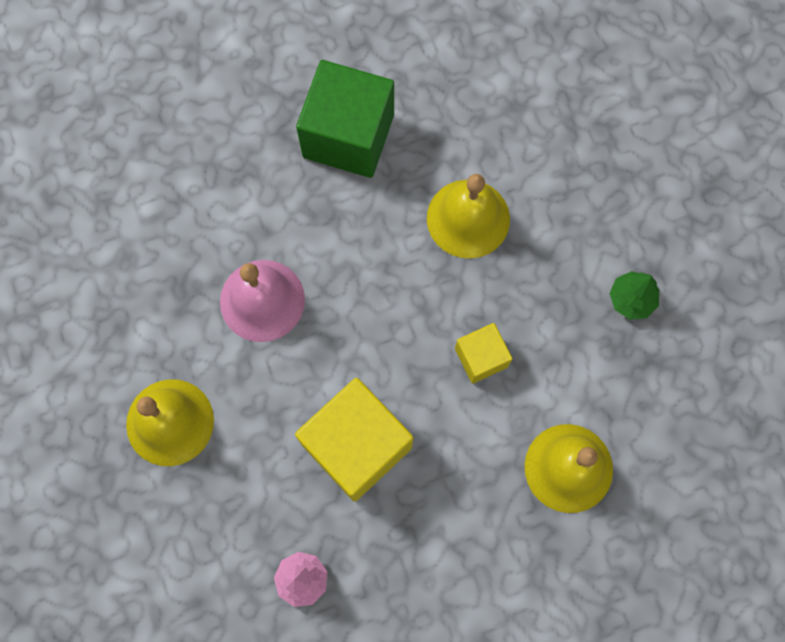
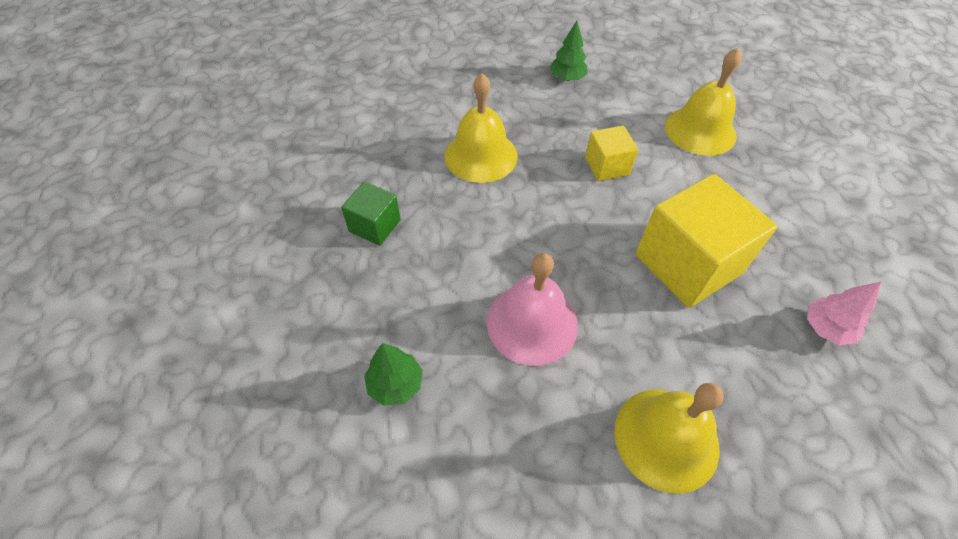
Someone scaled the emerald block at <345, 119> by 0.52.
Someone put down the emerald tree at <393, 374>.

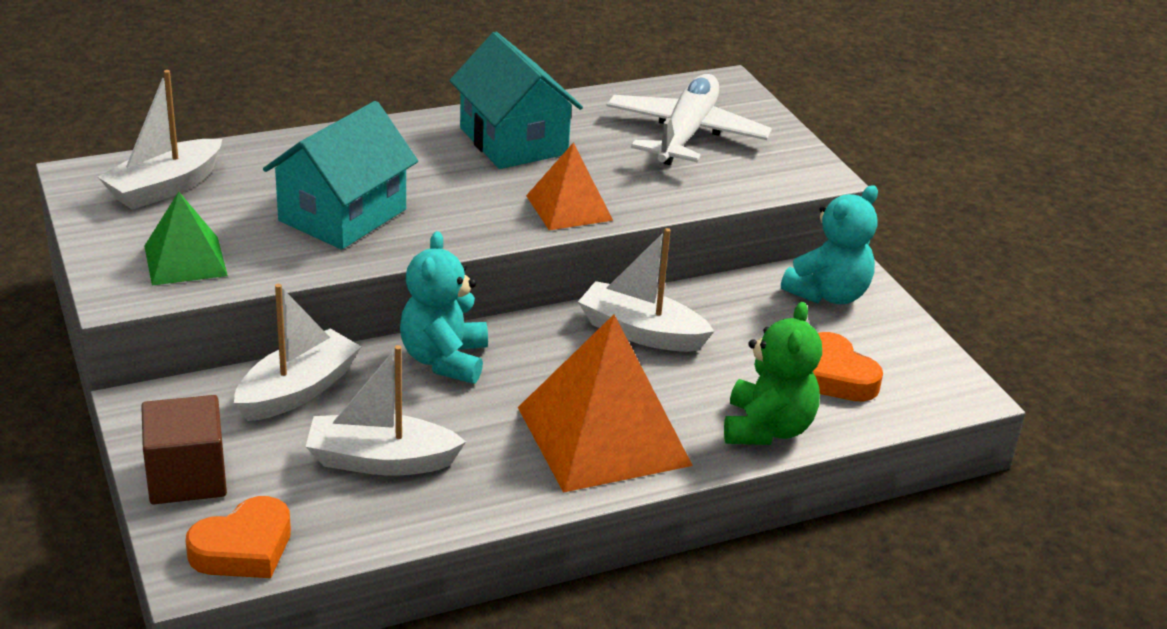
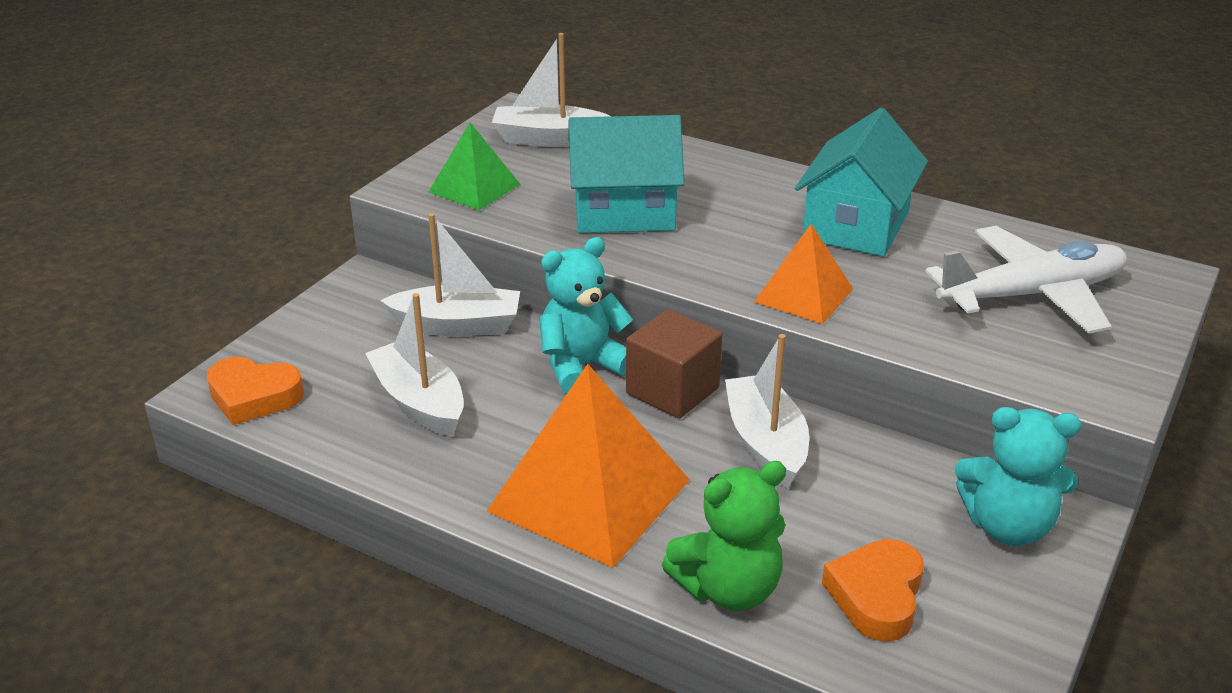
Someone carried the russet block from <184, 449> to <674, 364>.

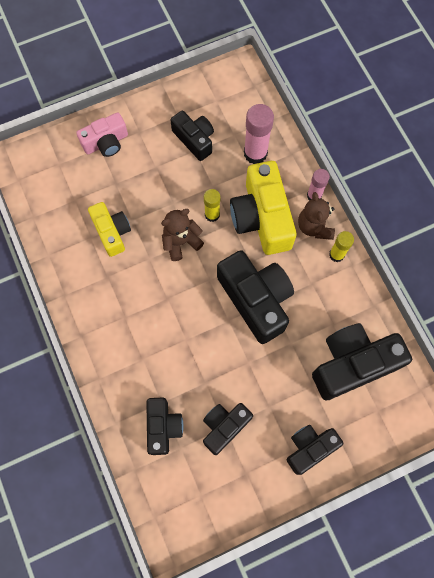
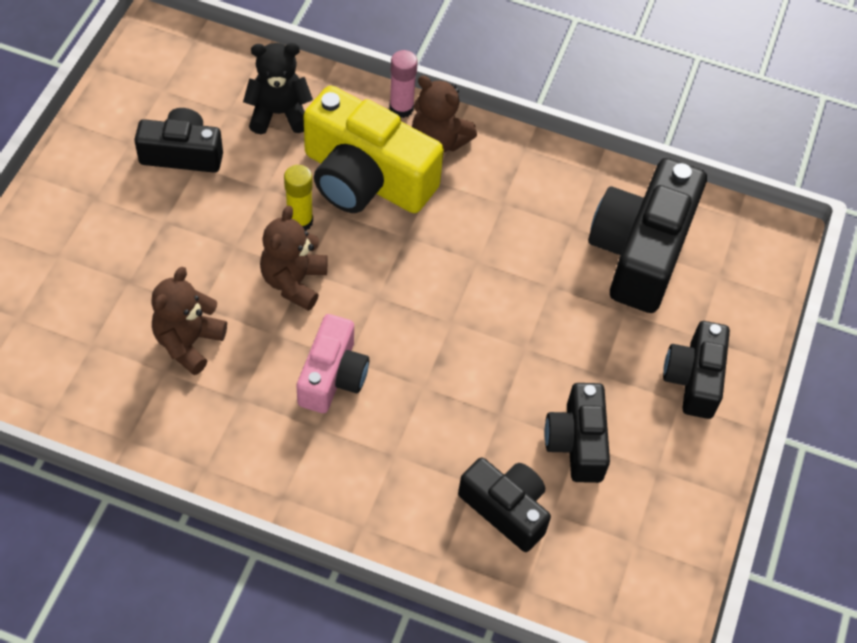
Someone carried the rosy photo camera from <102, 134> to <333, 363>.
Someone swapped the bright yellow photo camera at <109, 229> for the russet teddy at <189, 321>.
Someone took away the black photo camera at <255, 297>.
Someone swapped the rosy stick of glue at <259, 134> for the black teddy at <278, 88>.
Someone took away the bright yellow stick of glue at <341, 246>.

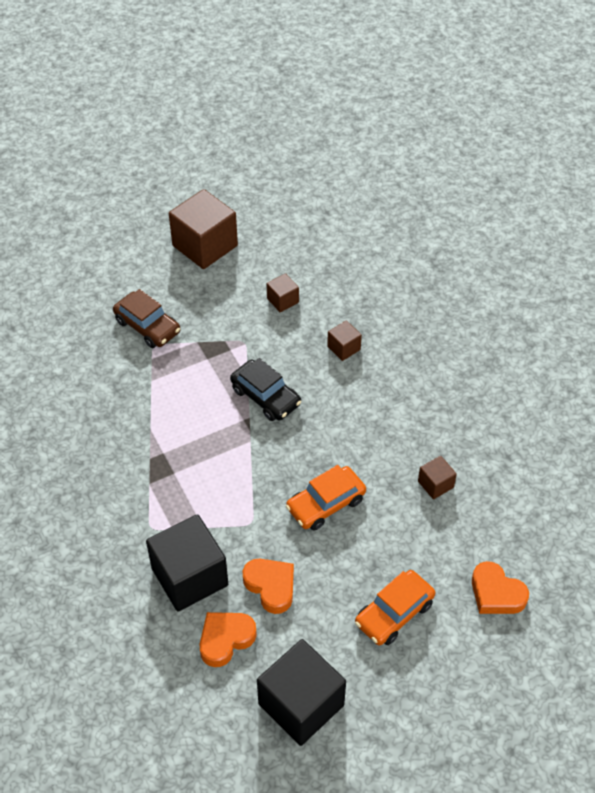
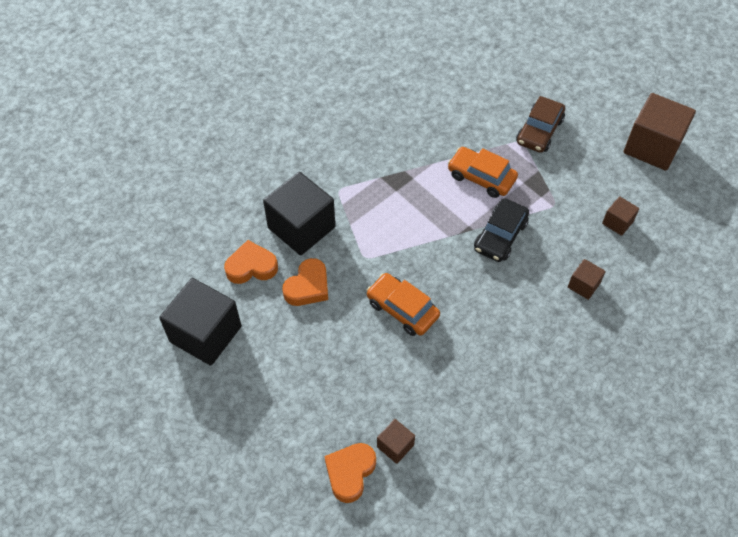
Someone rotated the orange-coloured heart at <228, 639> by 45 degrees counterclockwise.
Someone carried the orange-coloured automobile from <395, 607> to <483, 172>.
Someone carried the russet block from <437, 477> to <396, 441>.

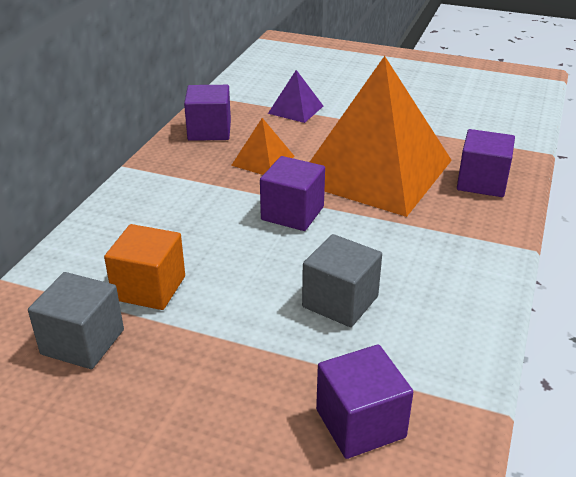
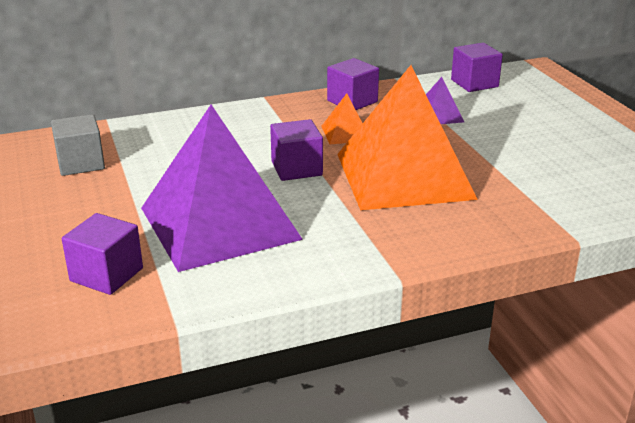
Someone took away the orange-coloured block at <144, 267>.
Someone swapped the grey block at <342, 280> for the royal purple solid pyramid at <222, 188>.
Someone carried the royal purple block from <486, 163> to <477, 67>.

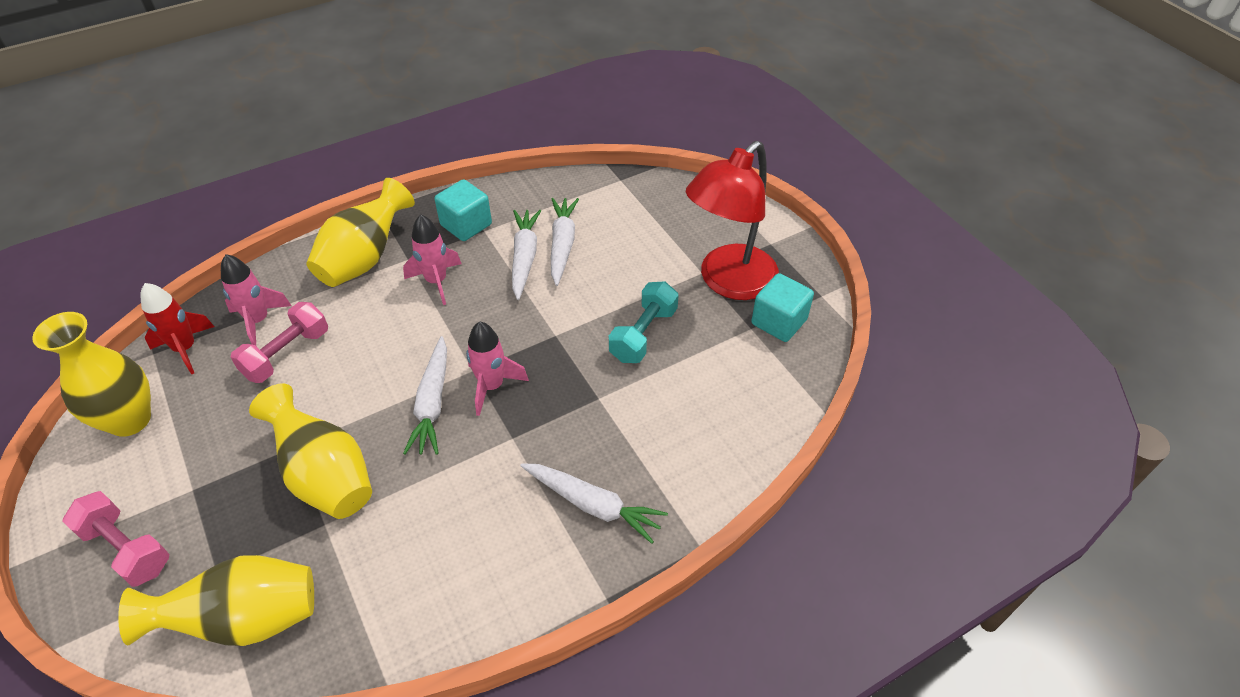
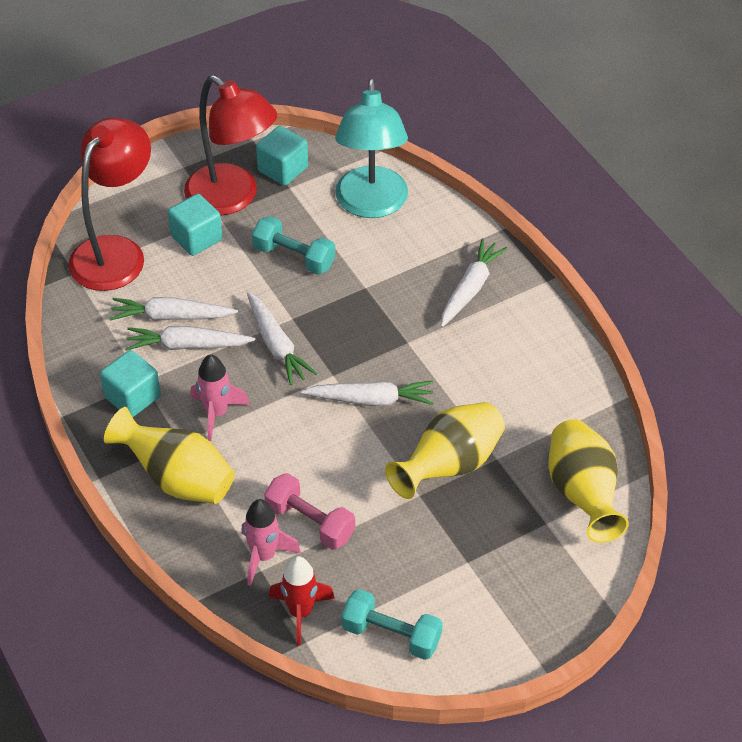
Someone swapped the bright yellow tall vase at <91, 374> for the teal free weight at <392, 624>.
Someone took away the rosy free weight at <115, 539>.
Someone took away the rosy spaceship at <497, 368>.
Someone put down the red reading lamp at <109, 204>.
Someone put down the teal block at <195, 225>.
Someone put down the snow-white toy carrot at <282, 338>.
Someone put down the teal reading lamp at <371, 148>.

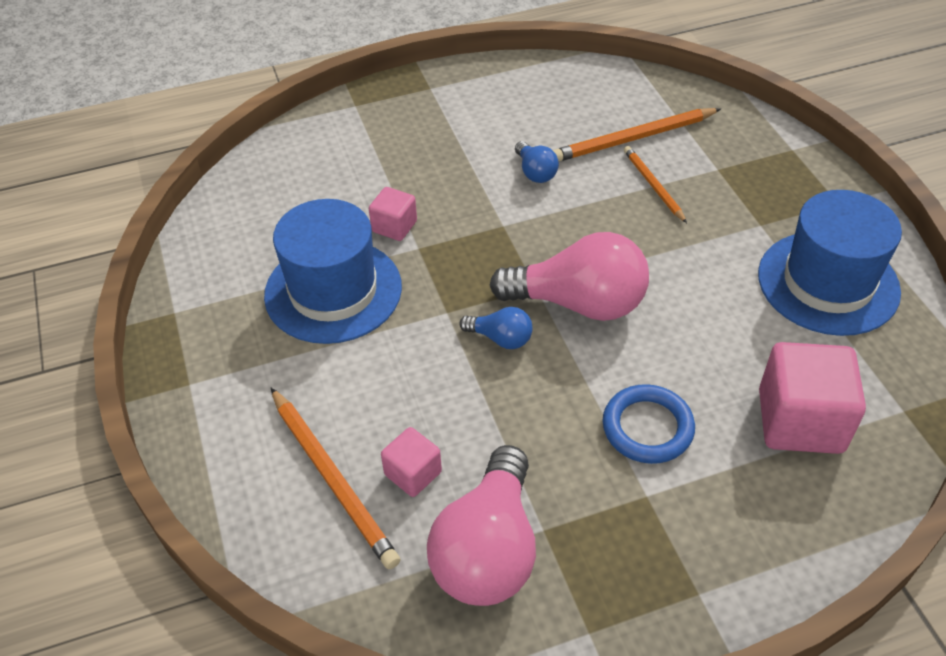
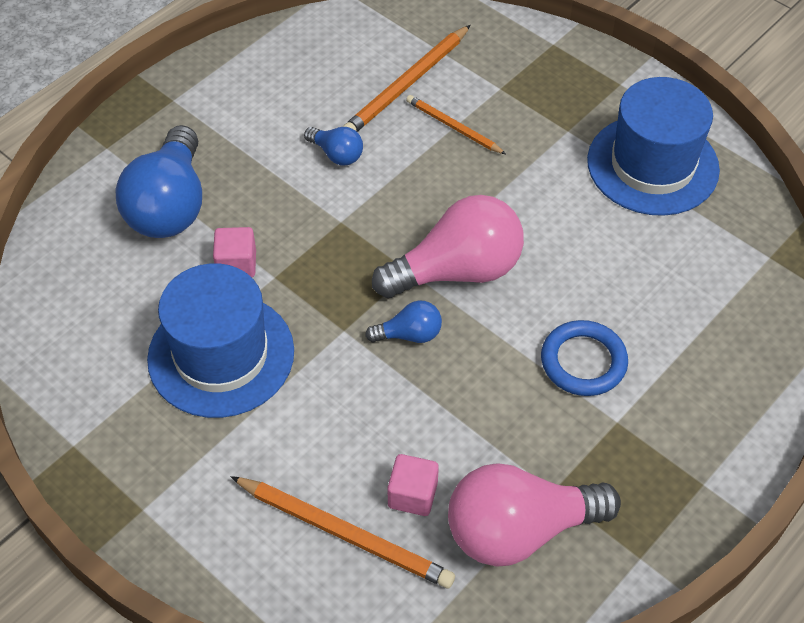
Someone rotated the rosy lightbulb at <481, 525> by 90 degrees clockwise.
Someone took away the rosy block at <812, 398>.
Someone put down the royal blue lightbulb at <159, 181>.

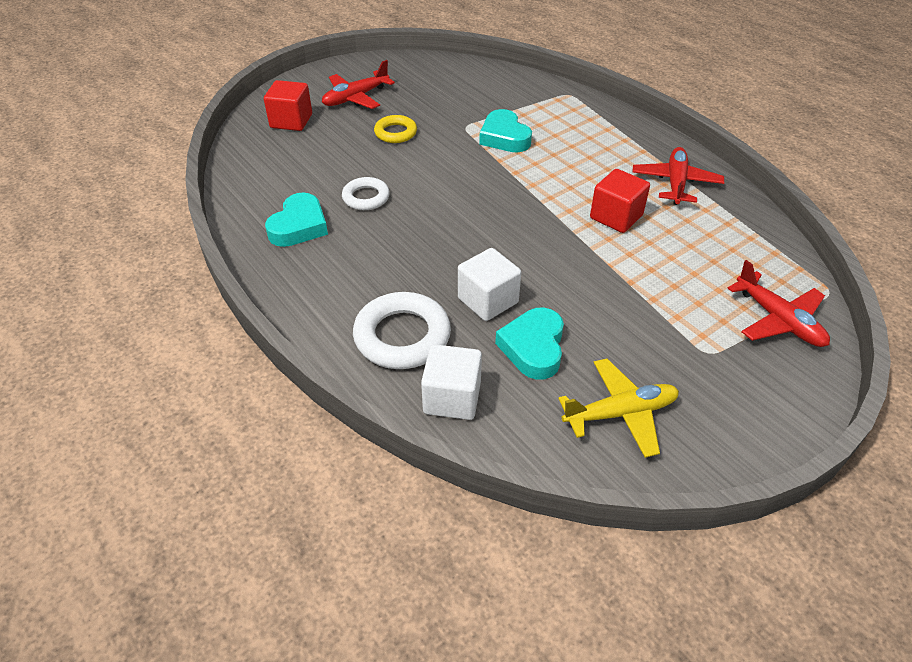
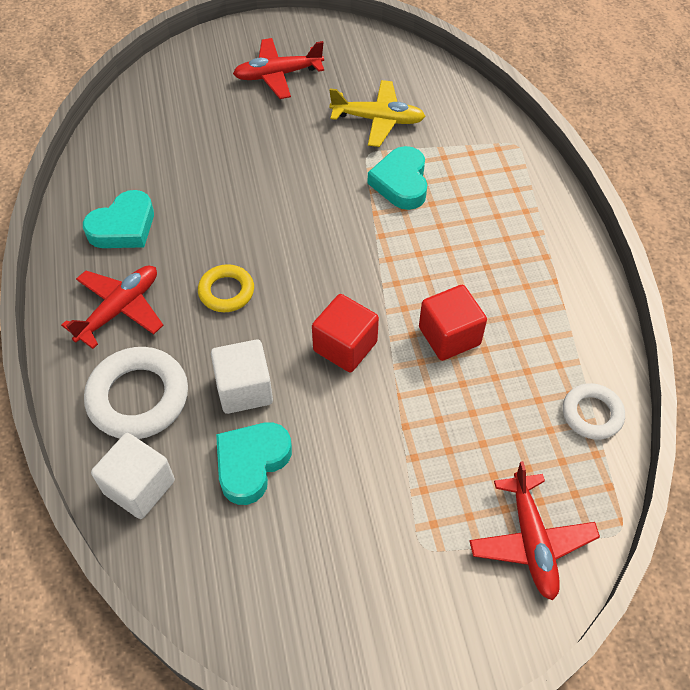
Someone carried the red block from <288, 105> to <345, 333>.
Someone carried the snow-white torus from <366, 193> to <594, 411>.
Someone carried the bright yellow torus from <395, 129> to <226, 288>.
Someone carried the bright yellow plane from <618, 408> to <377, 113>.
Someone carried the red plane from <678, 176> to <112, 307>.

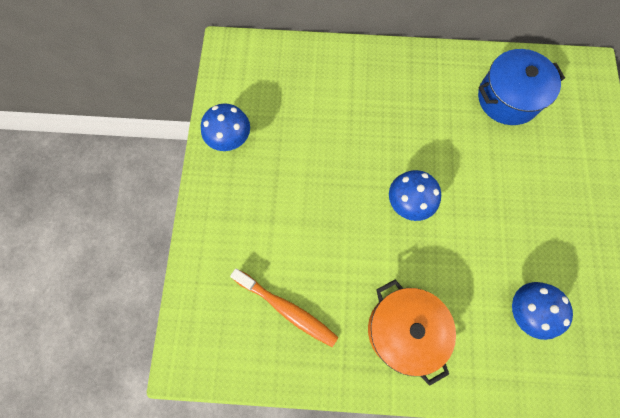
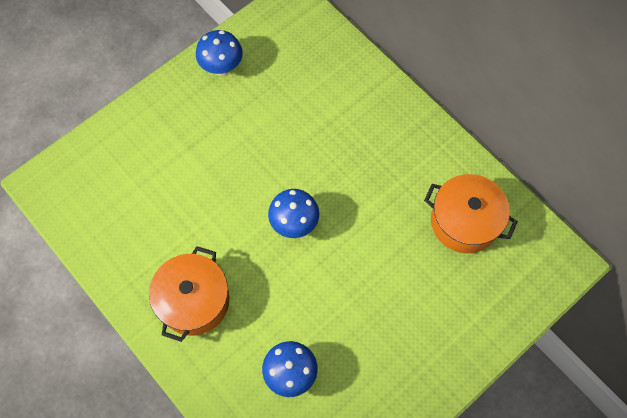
Someone took away the orange-coloured tooth brush at <284, 307>.
Someone repainted the royal blue pot at <521, 87>, which became the orange-coloured pot at <471, 213>.

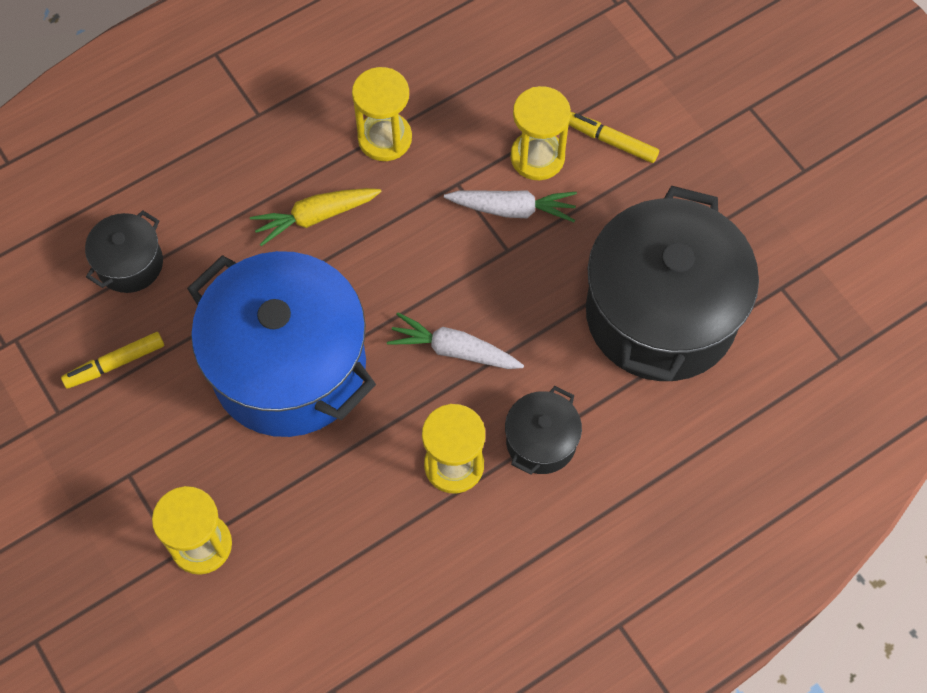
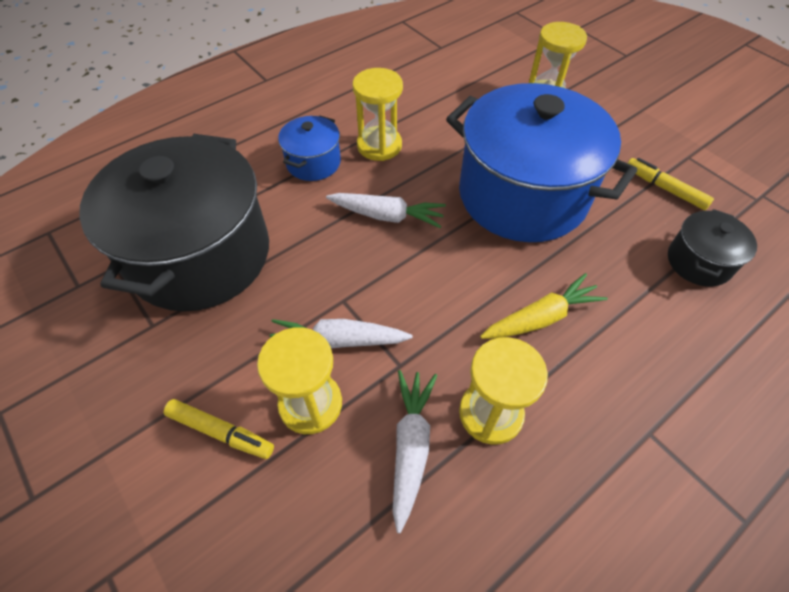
Someone rotated the bright yellow marker at <112, 360> by 105 degrees counterclockwise.
Someone repainted the black pot at <543, 430>, which became the royal blue pot at <309, 148>.
Someone put down the snow-white toy carrot at <415, 451>.

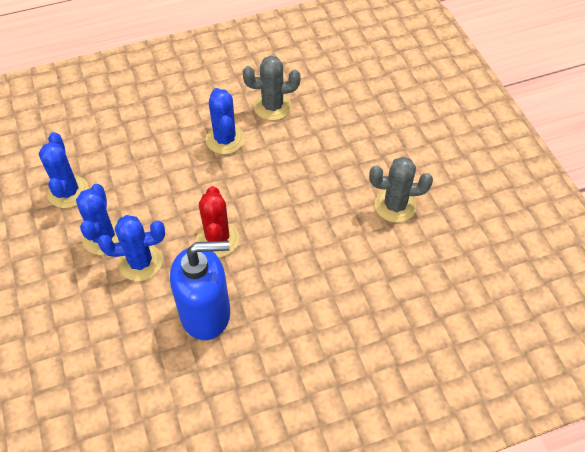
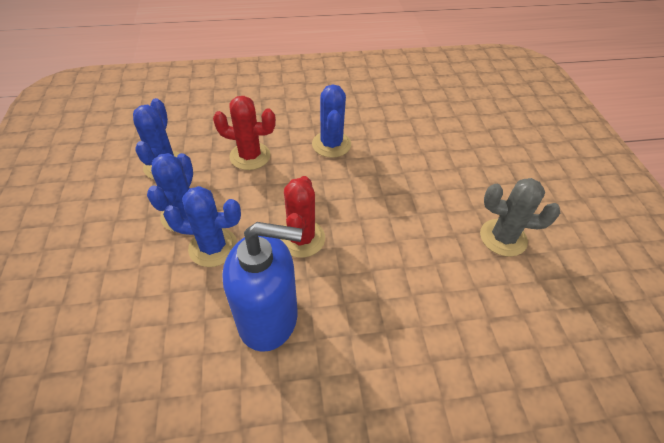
Someone took away the grey prickly plant at <272, 87>.
Someone put down the red prickly plant at <244, 133>.

